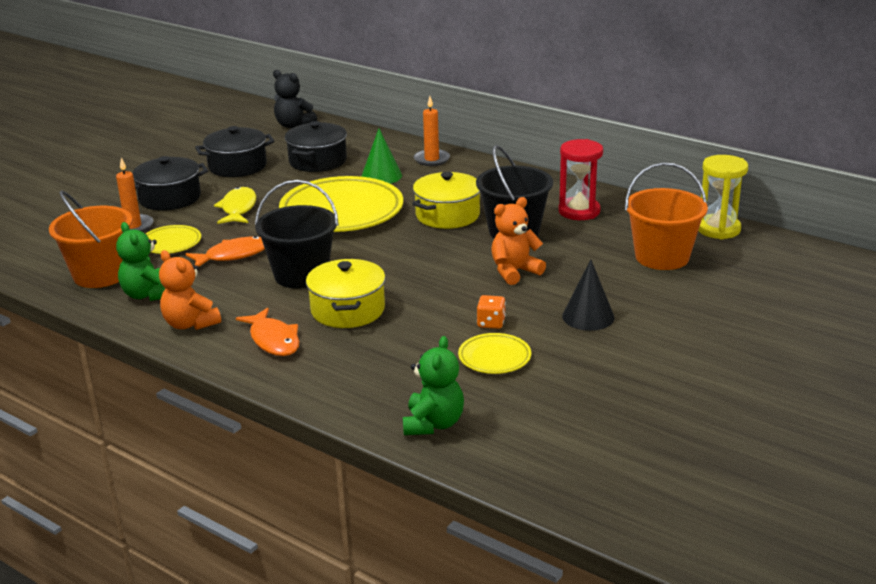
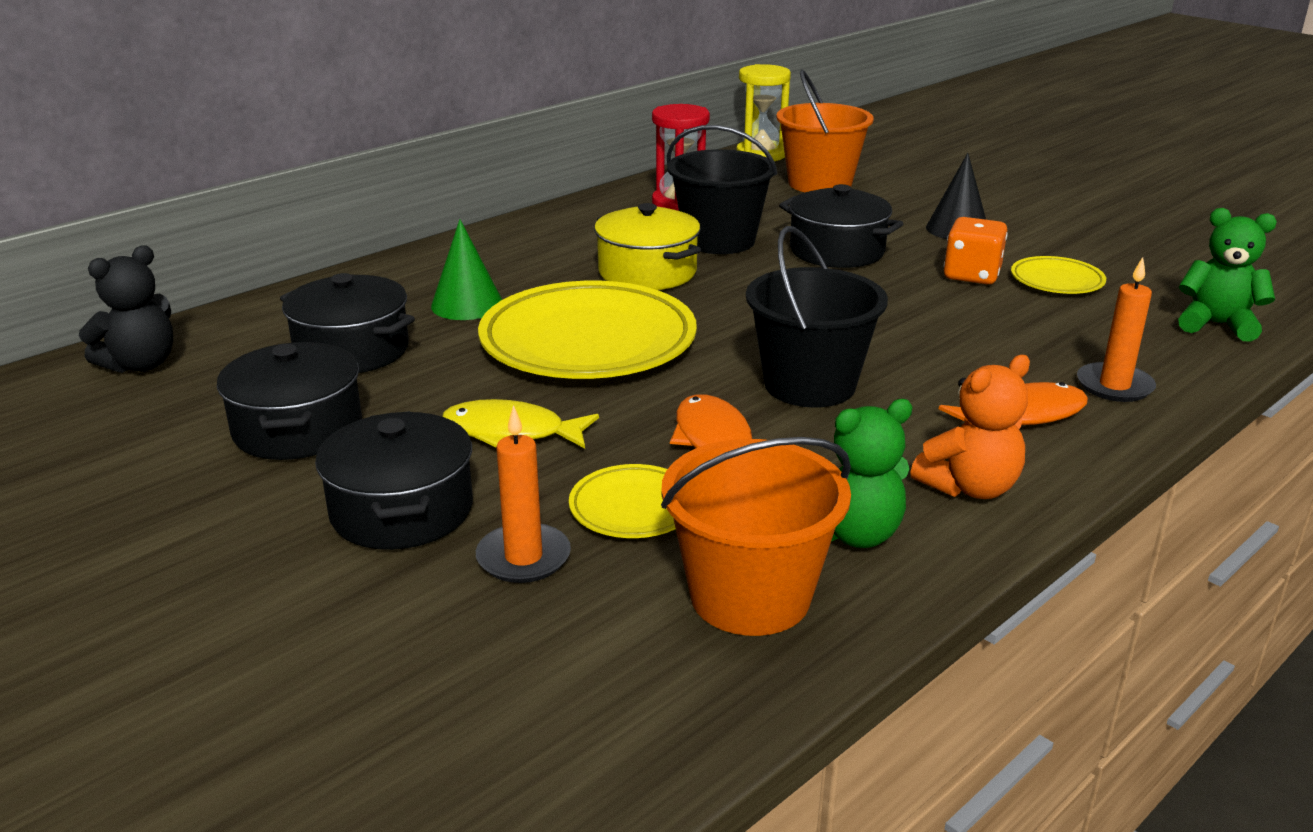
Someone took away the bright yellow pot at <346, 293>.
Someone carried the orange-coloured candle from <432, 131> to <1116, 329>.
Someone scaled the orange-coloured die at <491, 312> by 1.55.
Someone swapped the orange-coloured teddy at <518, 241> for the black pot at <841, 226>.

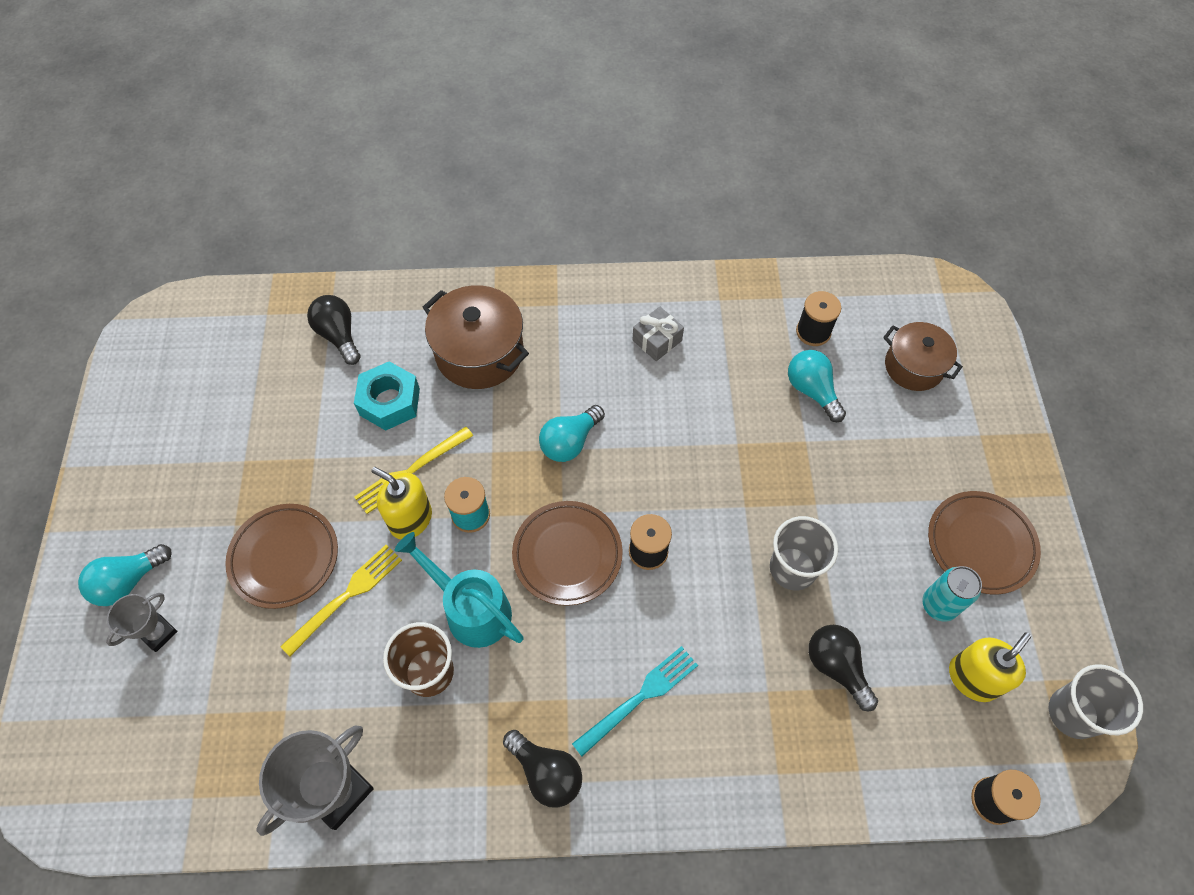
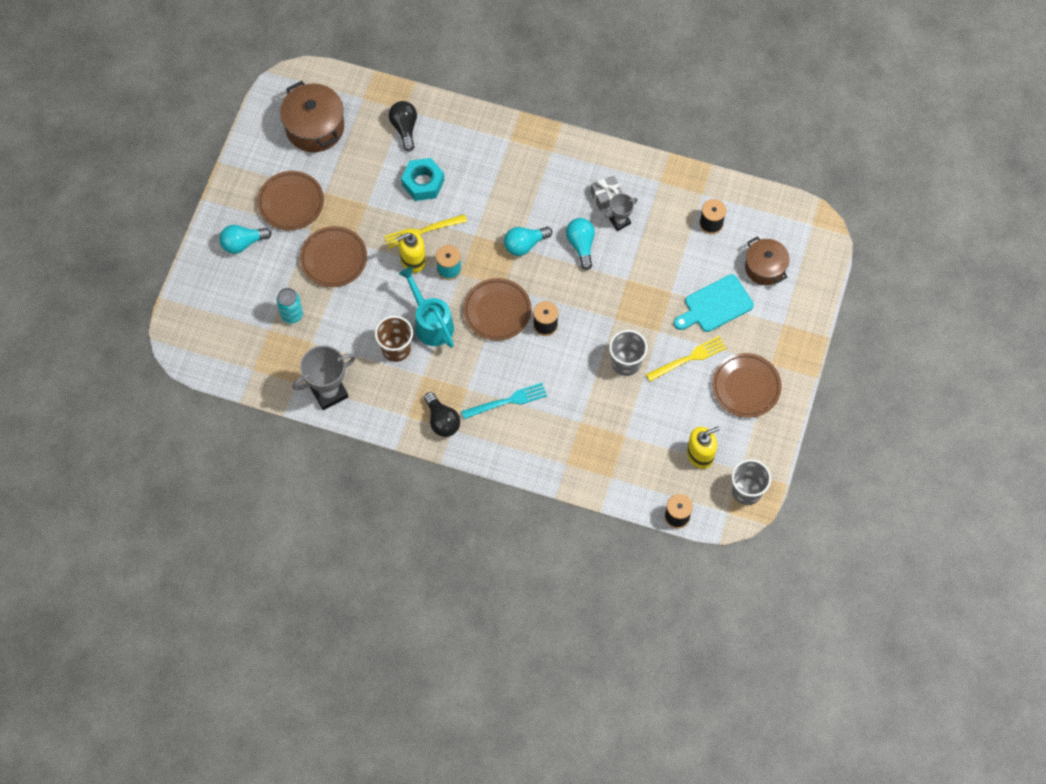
Someone carried the grey prize cup from <142, 622> to <621, 212>.
Someone carried the bright yellow fork from <341, 600> to <686, 359>.
Someone rotated the bright yellow pump bottle at <401, 503> by 75 degrees counterclockwise.
Someone carried the russet pot from <475, 337> to <312, 116>.
Someone carried the teal lightbulb from <817, 386> to <580, 244>.
Someone took away the black lightbulb at <843, 668>.
Someone carried the teal soda can from <952, 594> to <289, 306>.
Someone put down the russet plate at <290, 200>.
Someone put down the teal chopping board at <714, 303>.

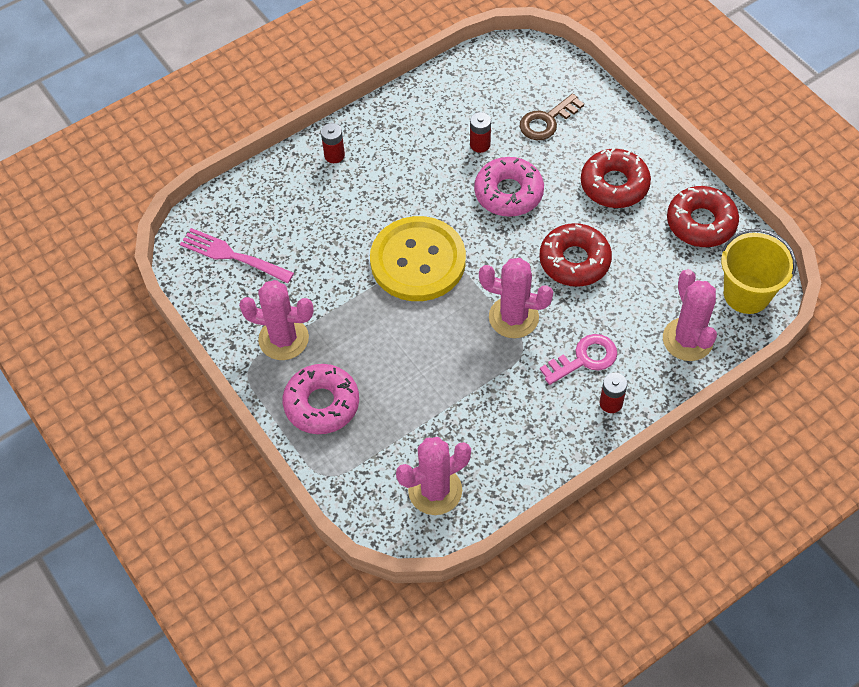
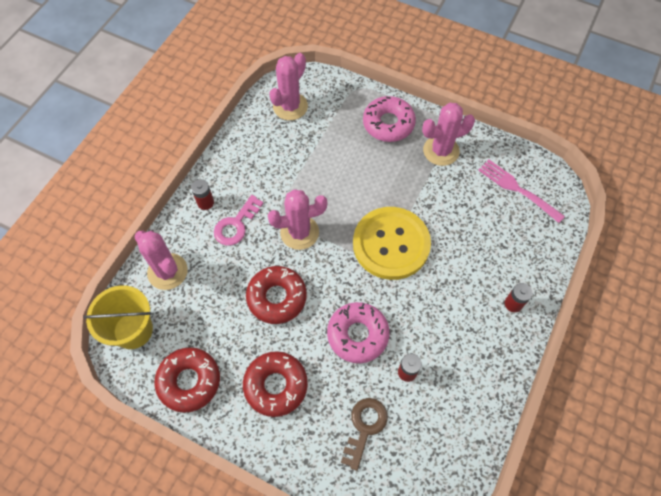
Someone rotated the rosy fork at <237, 255> by 135 degrees counterclockwise.

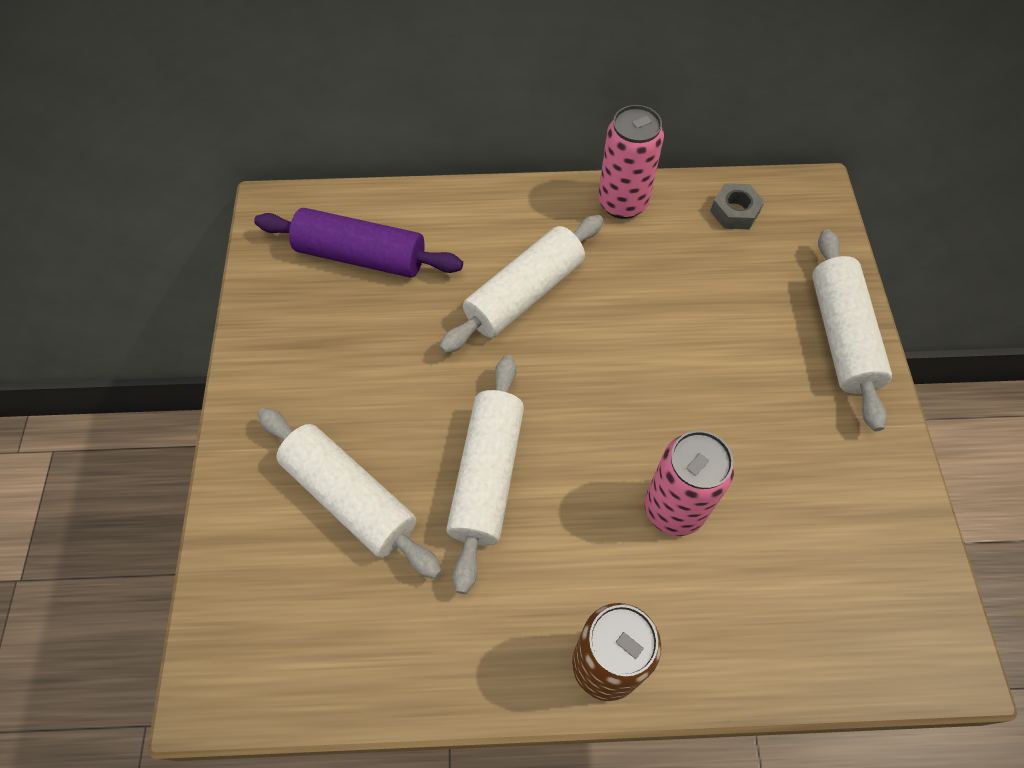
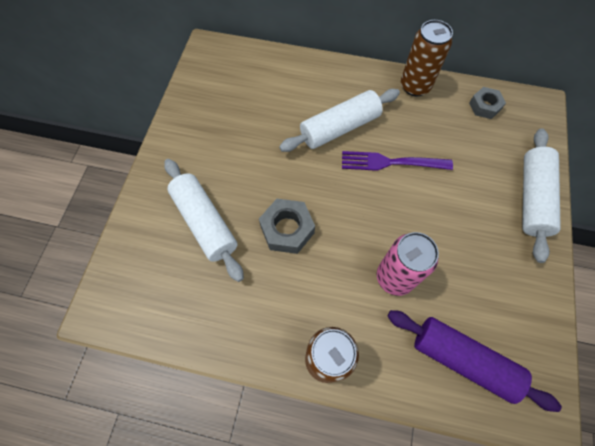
Someone carried the royal purple dough roller from <358, 243> to <474, 361>.
Someone swapped the snow-white dough roller at <485, 474> for the grey hexagon nut at <287, 226>.
Someone repainted the rosy soda can at <631, 162>, which became the russet soda can at <427, 58>.
Someone put down the royal purple fork at <397, 161>.

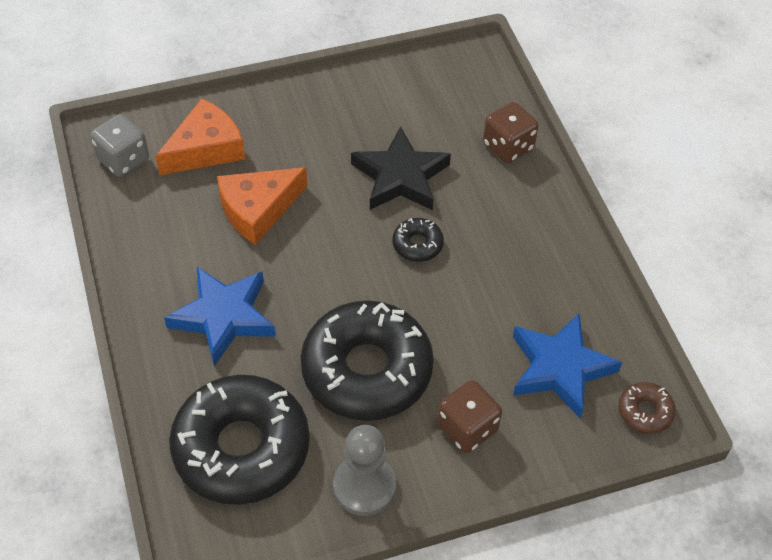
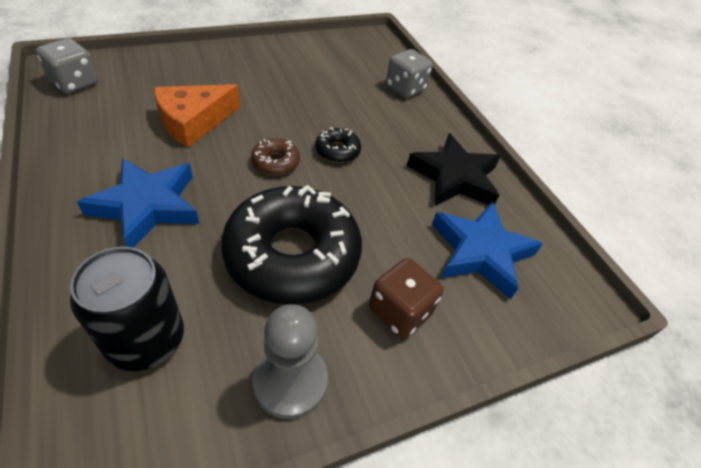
Someone took away the orange-coloured cheese at <200, 136>.
Someone swapped the black donut at <239, 440> for the black soda can at <127, 309>.
Someone carried the black five-pointed star from <401, 168> to <454, 169>.
Someone repainted the russet die at <511, 132>, which became the grey die at <409, 73>.
Someone carried the russet donut from <647, 408> to <275, 156>.

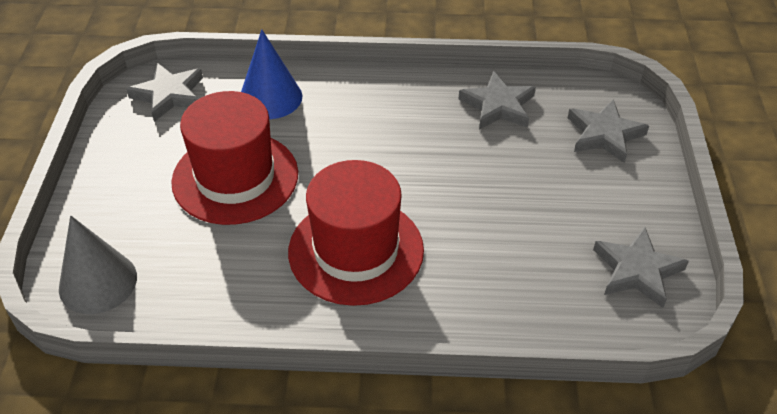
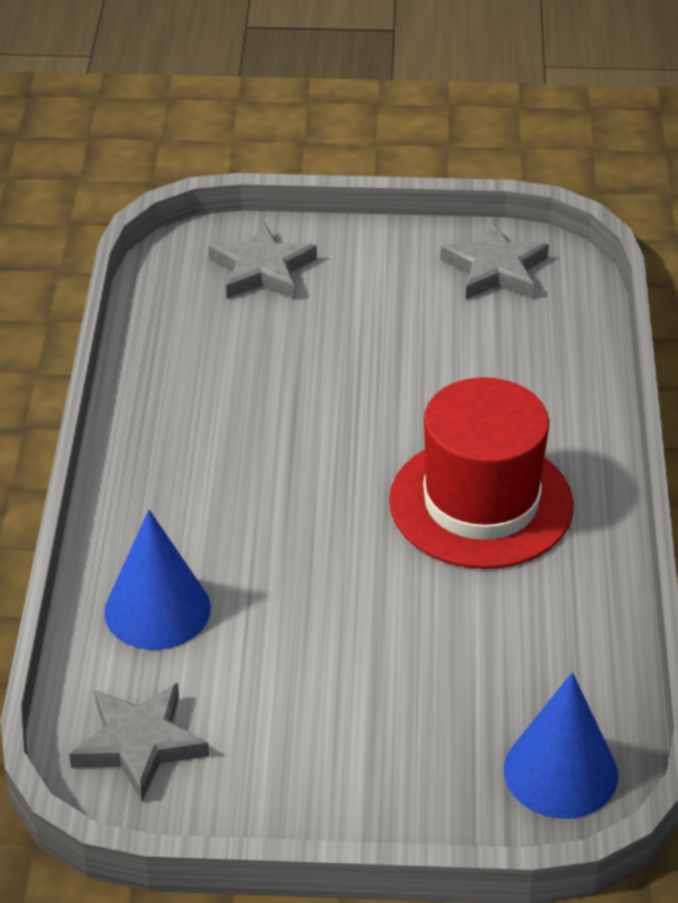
Someone repainted the grey cone shape at <98, 264>, which became the royal blue cone shape at <561, 745>.
Someone took away the red top hat at <234, 158>.
Someone took away the grey five-pointed star at <497, 100>.

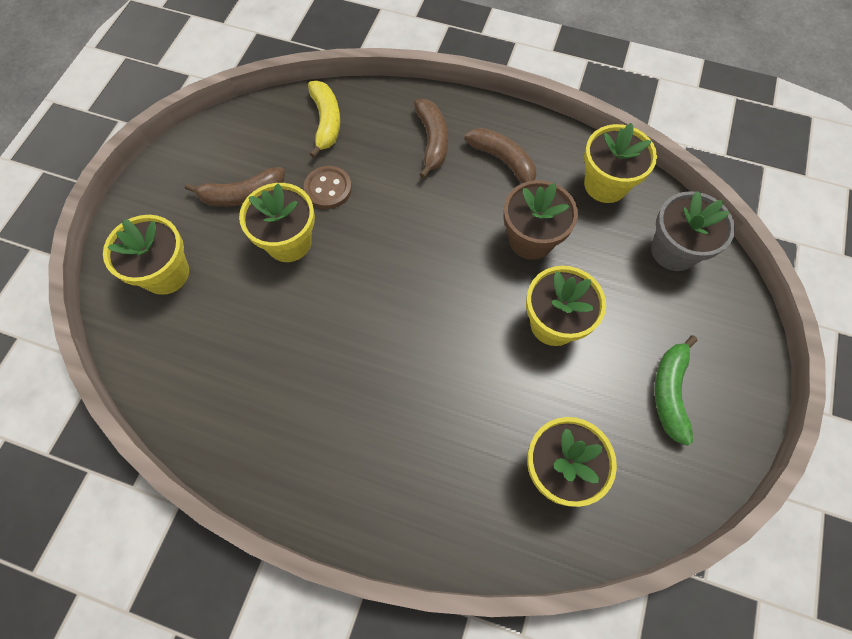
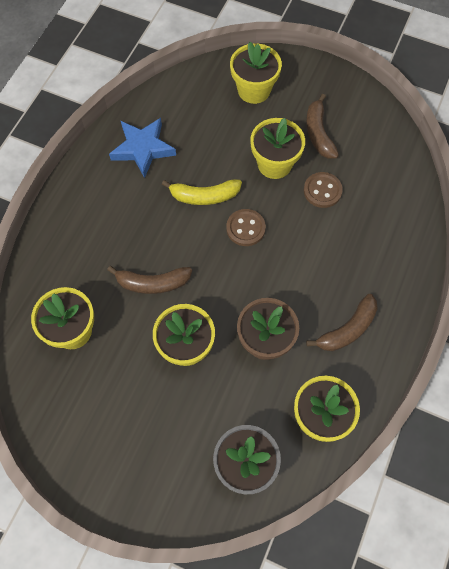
Someone carried the bright yellow banana from <324, 119> to <202, 192>.
Someone carried the russet banana from <431, 138> to <149, 280>.
Someone took away the emerald banana at <675, 390>.
Someone put down the royal blue five-pointed star at <142, 148>.
Someone put down the russet shirt button at <246, 227>.

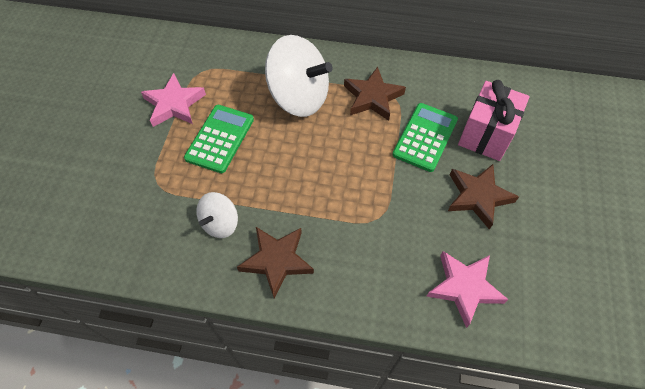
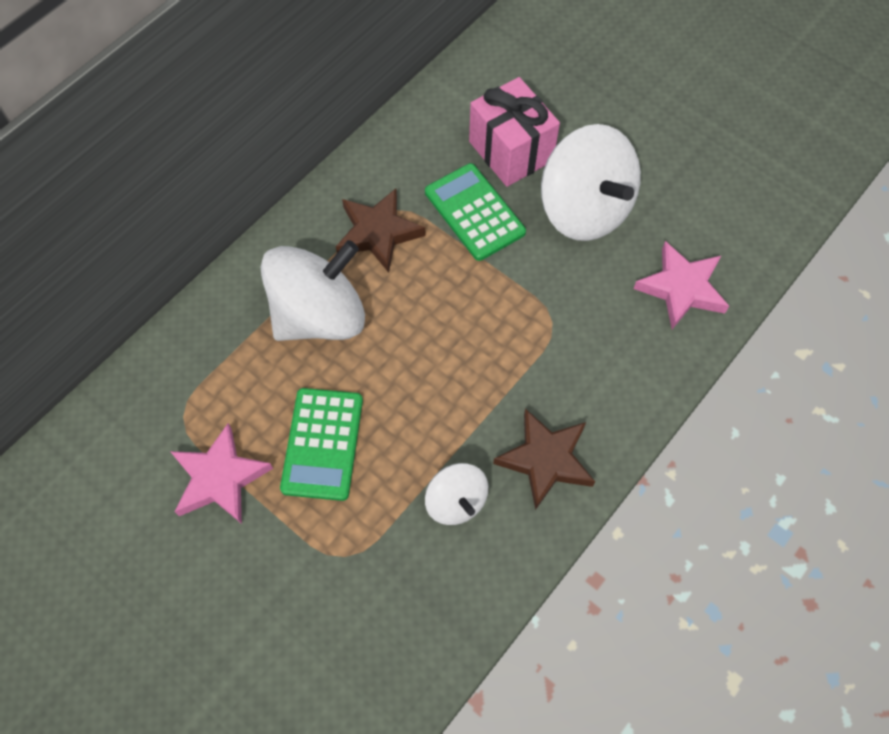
Someone rotated the emerald pocket calculator at <219, 139> by 135 degrees counterclockwise.
Someone swapped the russet five-pointed star at <483, 197> for the snow-white toy top at <591, 182>.

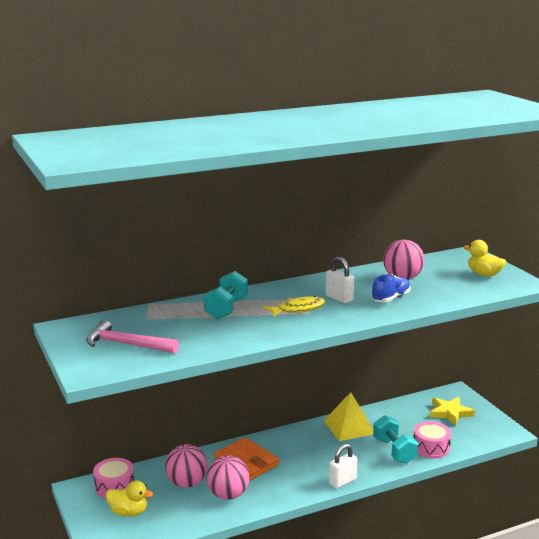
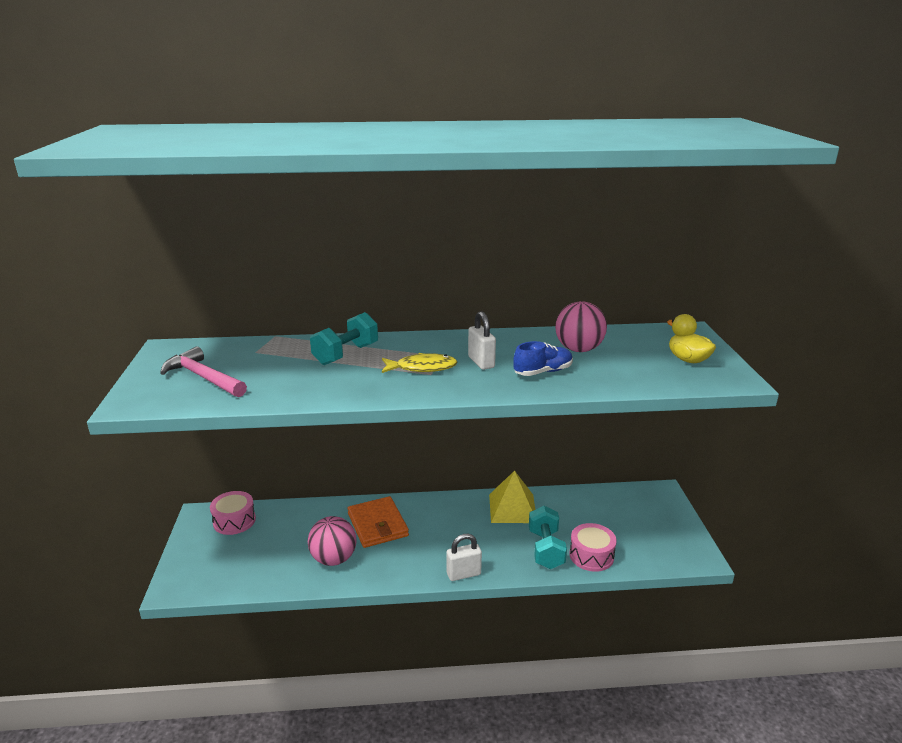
Someone took away the bright yellow toy duck at <129, 498>.
Someone took away the rosy sphere at <186, 466>.
Someone took away the bright yellow five-pointed star at <452, 411>.

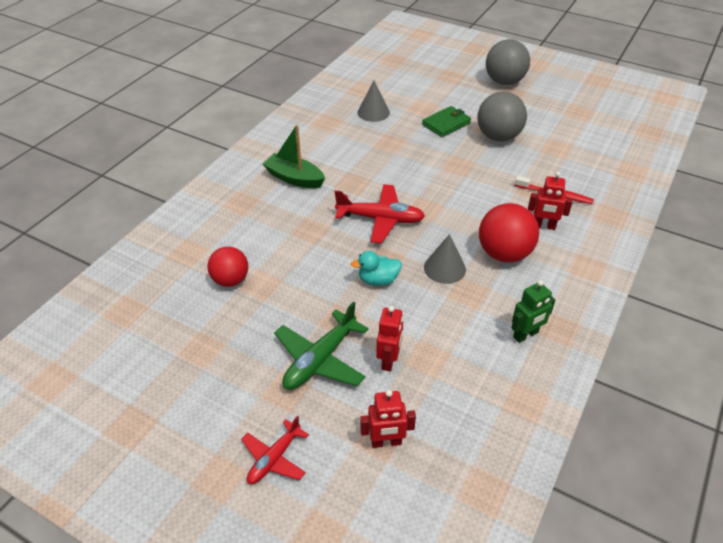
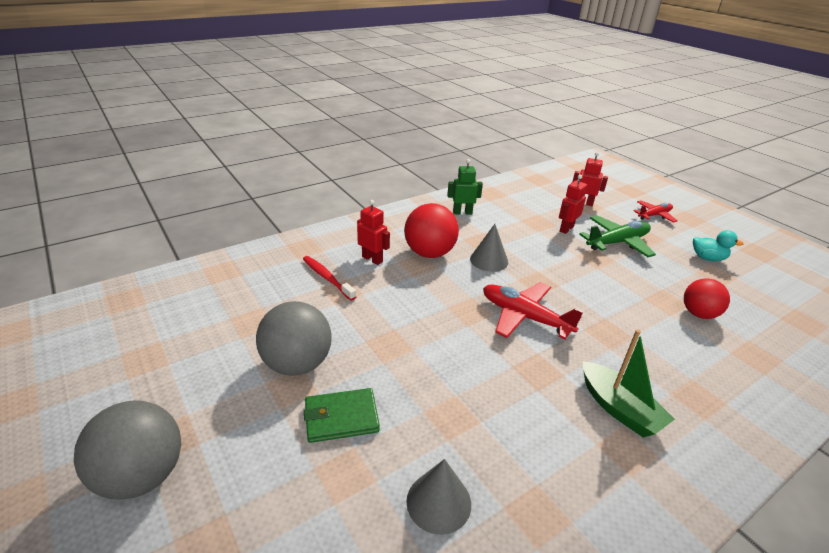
Someone carried the teal toy duck from <376, 268> to <718, 245>.

